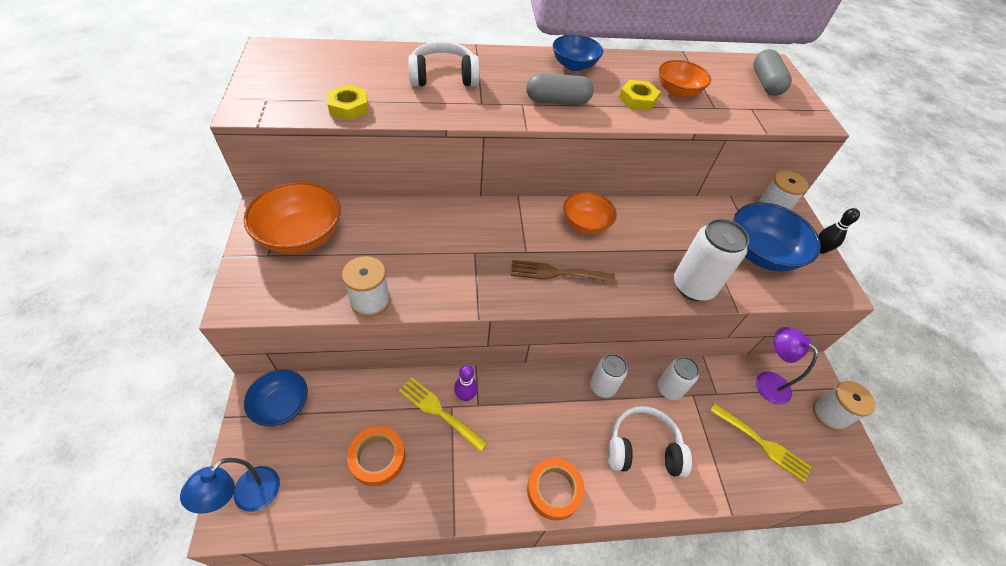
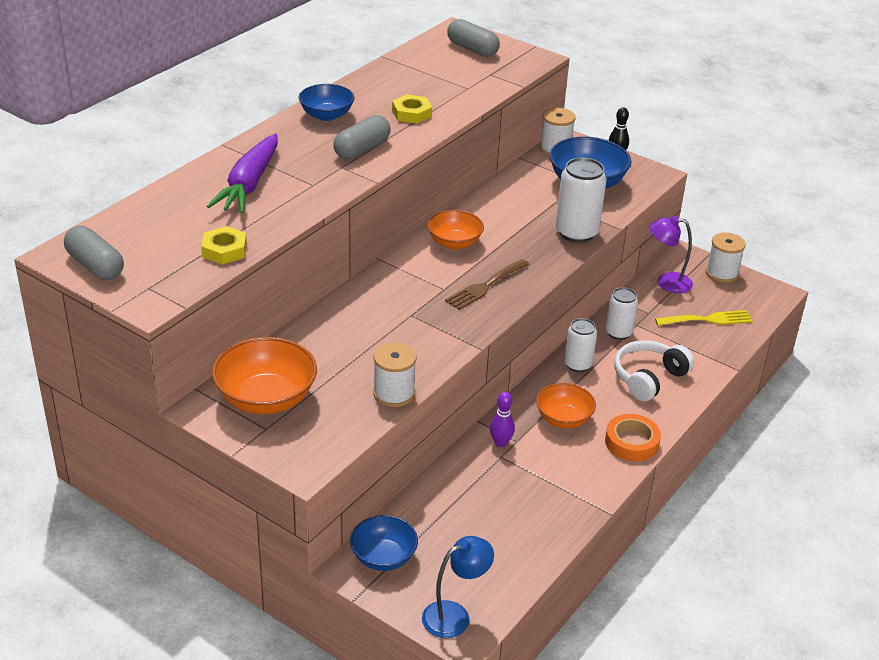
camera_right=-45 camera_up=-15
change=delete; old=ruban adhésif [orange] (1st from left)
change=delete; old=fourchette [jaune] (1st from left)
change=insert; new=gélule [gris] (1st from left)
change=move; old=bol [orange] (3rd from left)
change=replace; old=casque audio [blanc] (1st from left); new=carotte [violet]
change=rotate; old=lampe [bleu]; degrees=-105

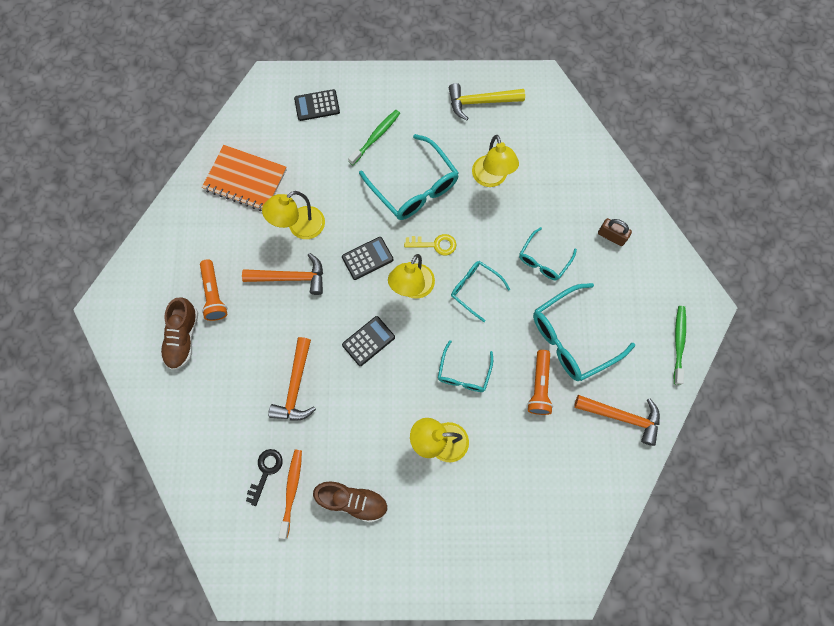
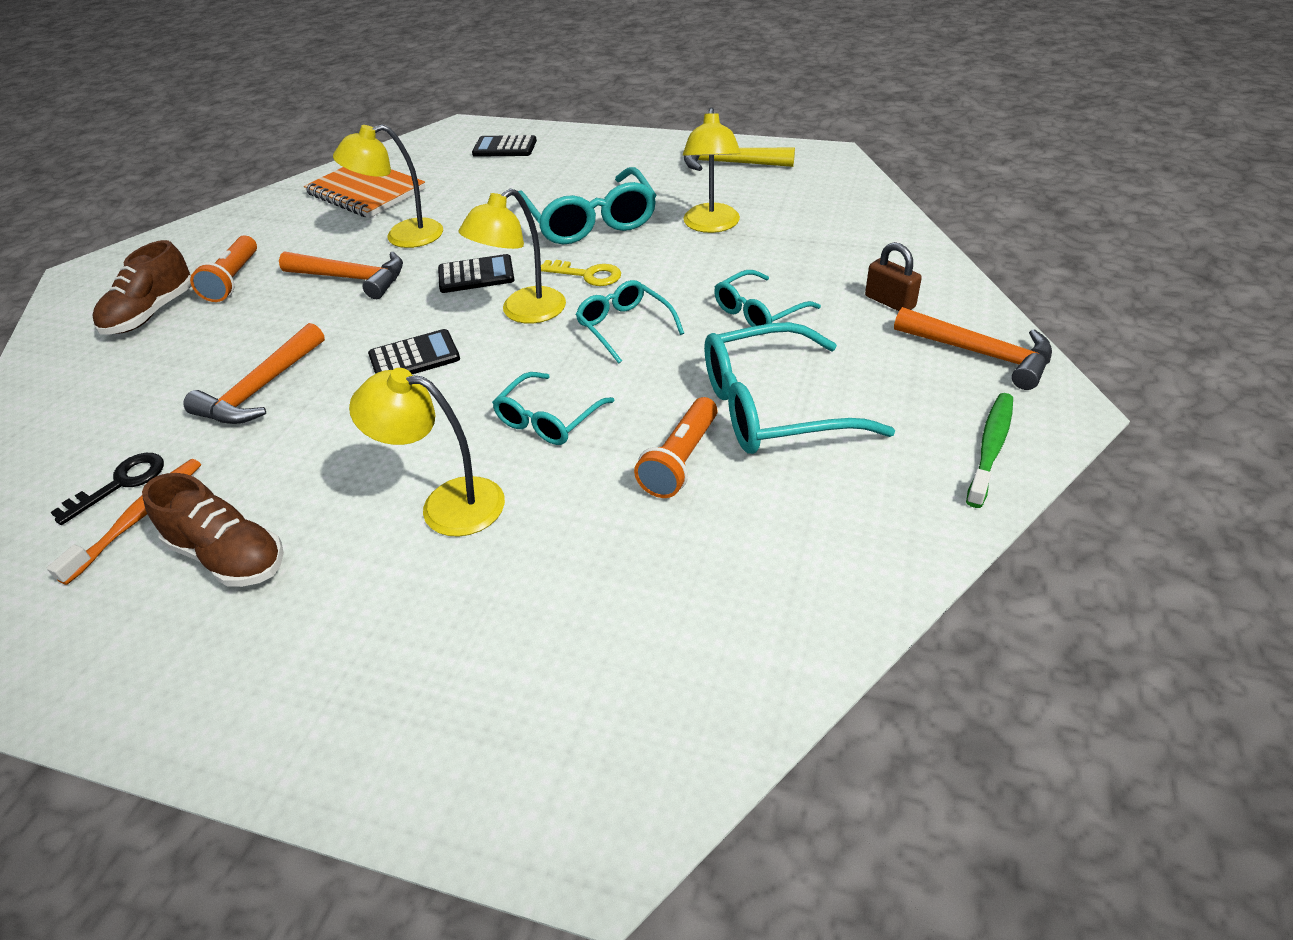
camera_right=20 camera_up=-30
change=delete; old=brosse à dents [vert] (1st from left)
change=move; old=marteau [orange] (3rd from left)

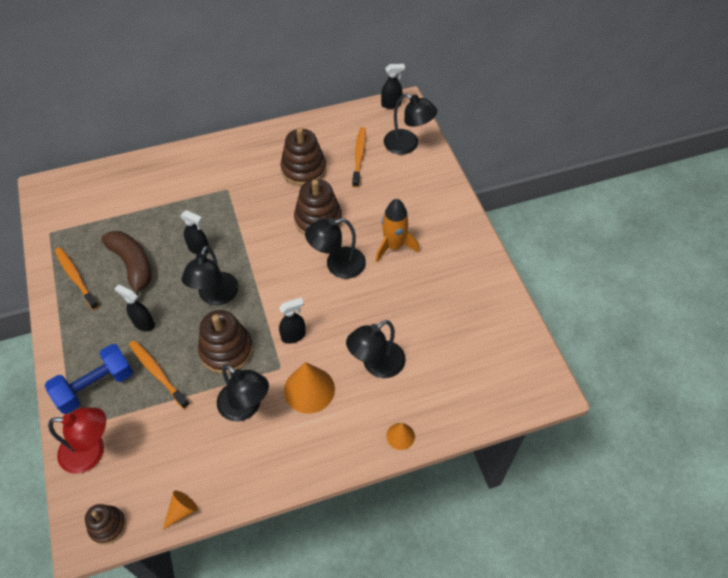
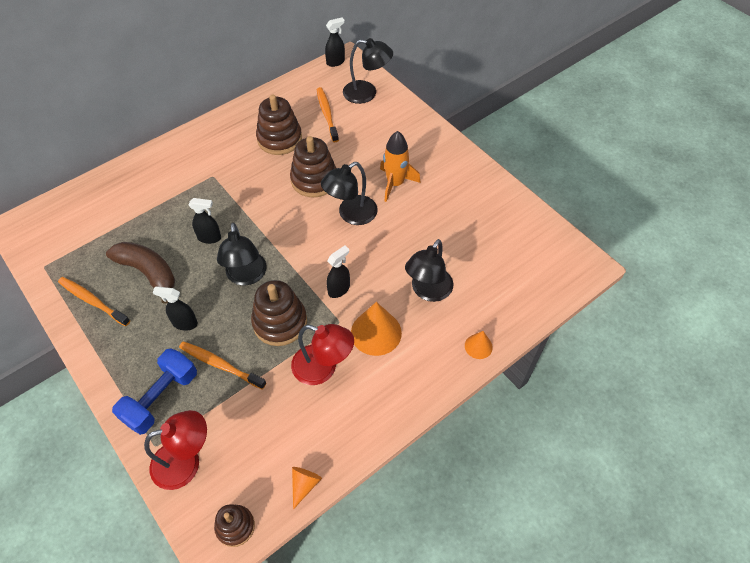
camera_right=-20 camera_up=0
change=recolor; old=lampe [noir] (2nd from left); new=lampe [rouge] (2nd from left)

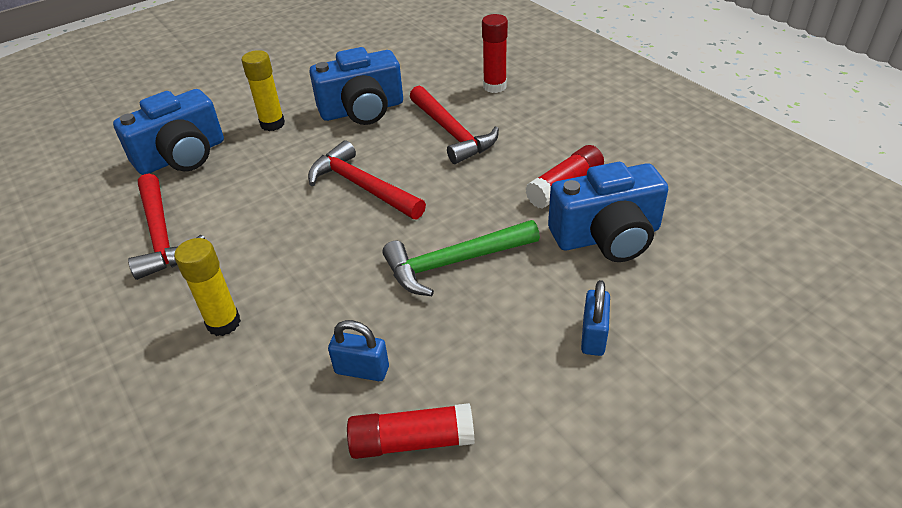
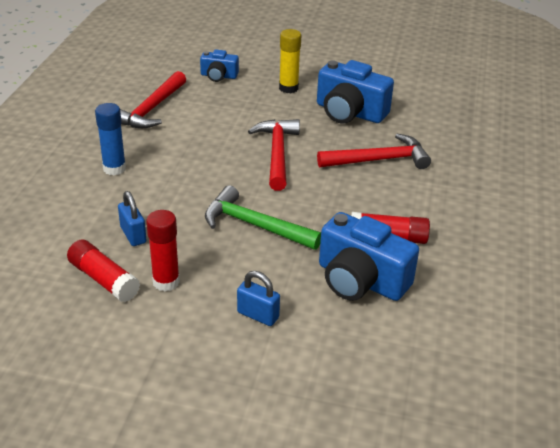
camera_right=45 camera_up=-5
change=move; old=bâton de colle [rouge] (2nd from left)
change=recolor; old=bâton de colle [jaune] (1st from left); new=bâton de colle [bleu]
change=rotate; old=marteau [rouge] (3rd from left); degrees=-120
change=rotate; old=cadenas [bleu] (2nd from left); degrees=60
change=resize; old=appareil photo [bleu] (1st from left); factor=0.54

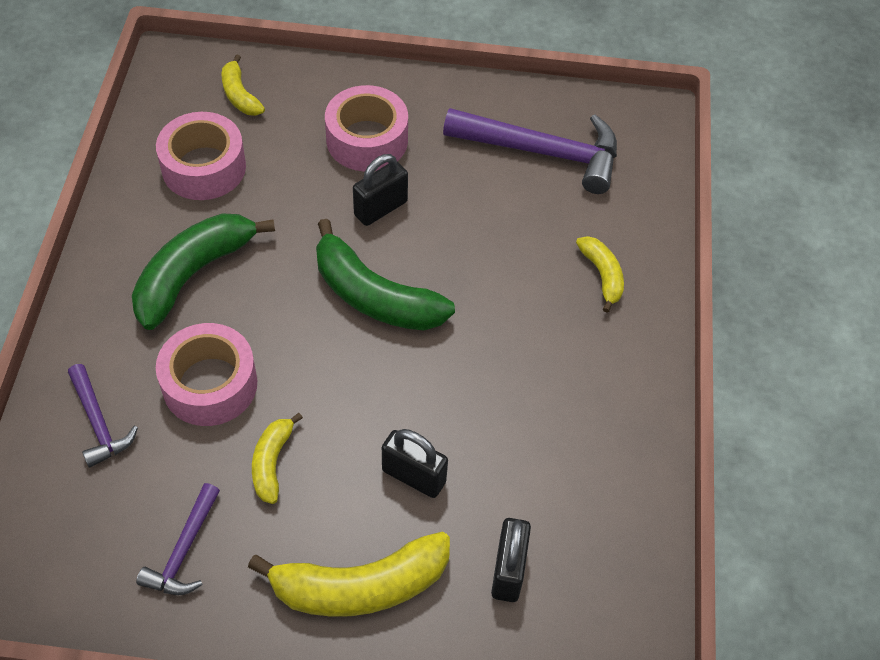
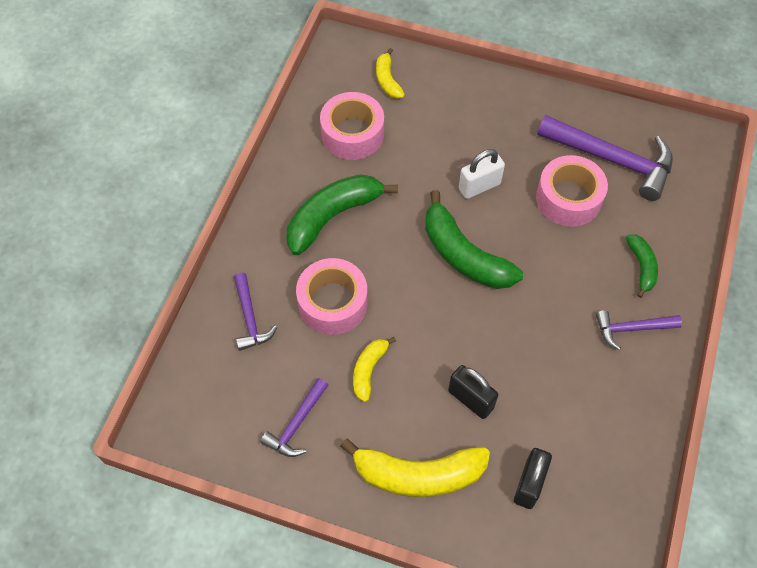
camera_right=15 camera_up=5
change=insert; new=marteau [violet] (4th from left)
change=move; old=ruban adhésif [rose] (3rd from left)
change=recolor; old=cadenas [noir] (1st from left); new=cadenas [blanc]
change=recolor; old=banane [jaune] (4th from left); new=banane [vert] (3rd from left)

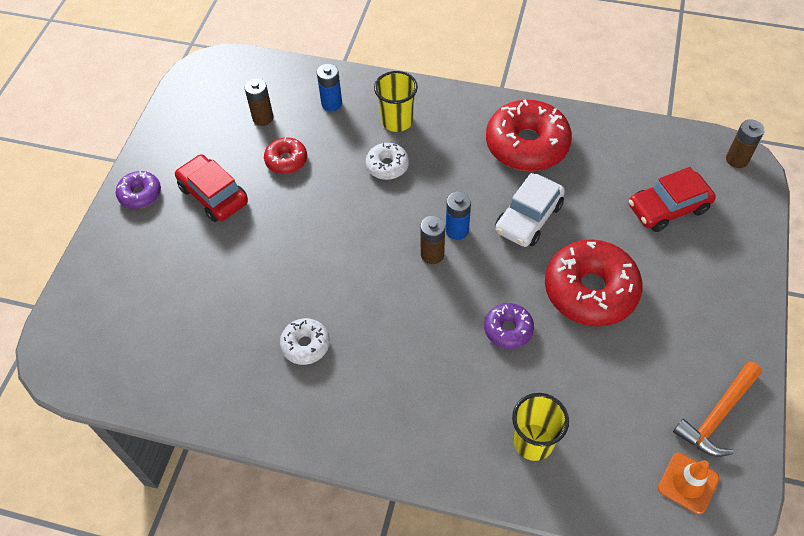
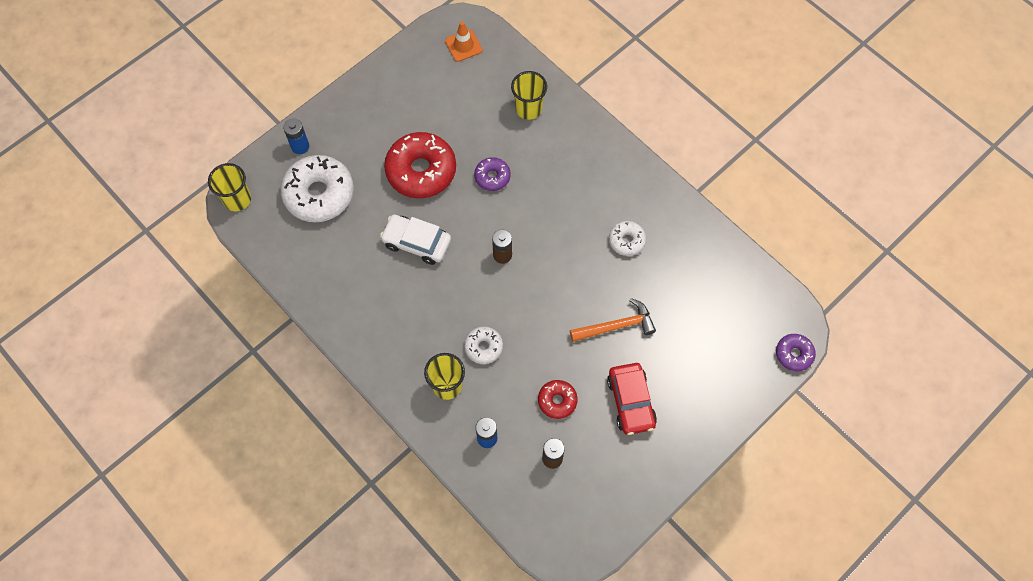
camera_right=-150 camera_up=10
change=delete; old=beignet [rouge] (2nd from left)
change=move; old=beignet [violet] (1st from left in the first image); new=beignet [violet] (2nd from left)
change=move; old=pile [bleu] (2nd from left in the first image); new=pile [bleu] (1st from left)
change=move; old=marteau [orange]
change=replace; old=voiture [rouge] (2nd from left); new=beignet [blanc] (1st from left)
change=replace; old=pile [marron] (3rd from left); new=gobelet [jaune] (1st from left)
change=rotate; old=voiture [blanc]; degrees=-135

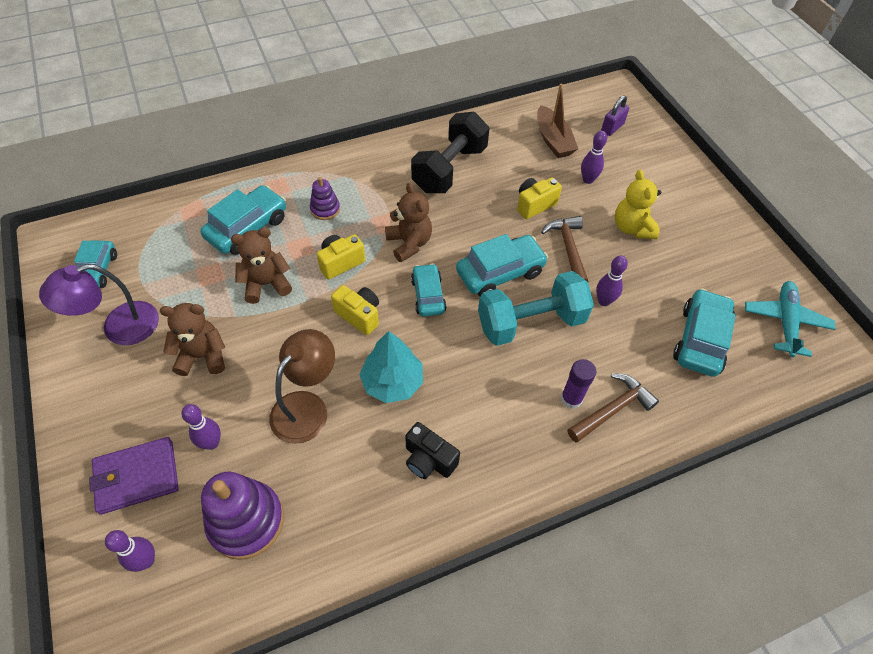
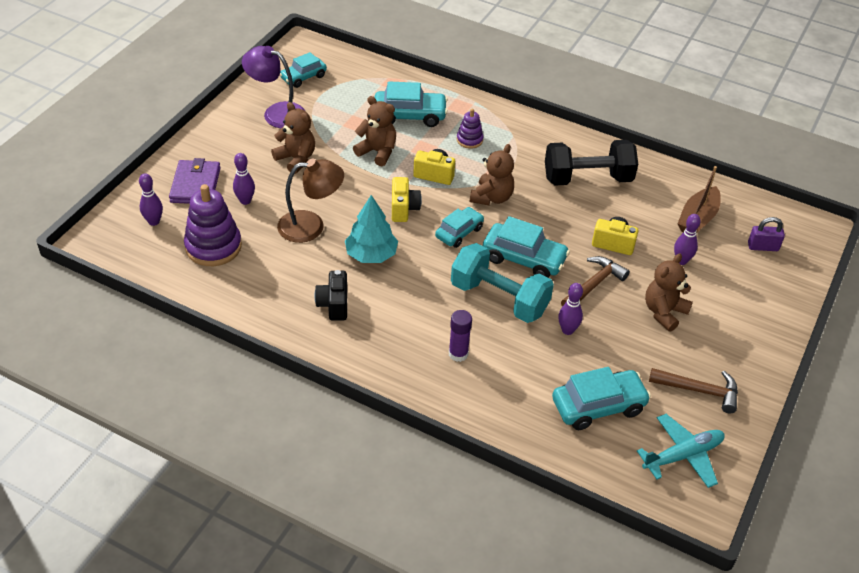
camera_right=50 camera_up=-10
change=move; old=marteau [marron] (2nd from left)
change=recolor; old=ours en peluche [jaune]; new=ours en peluche [marron] (4th from left)
change=rotate; old=portefeuille [violet]; degrees=60

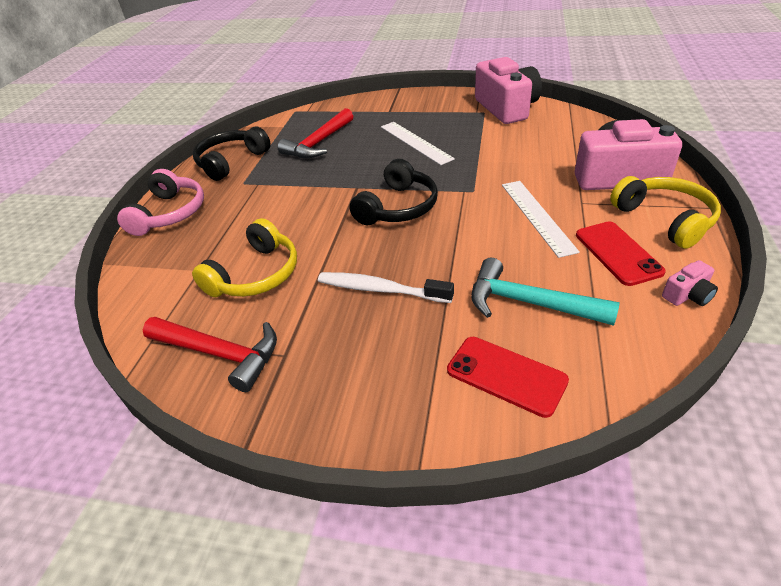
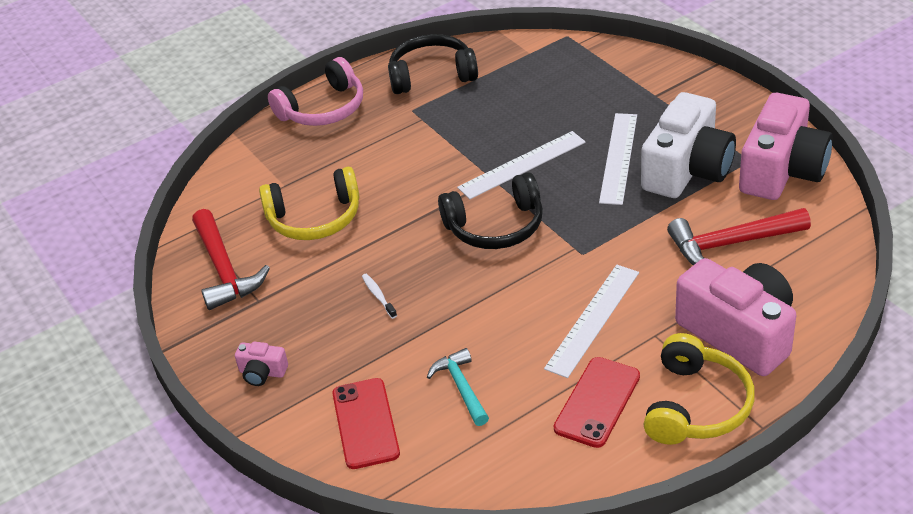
camera_right=45 camera_up=0
change=insert; new=règle [blanc] (1st from left)
change=insert; new=appareil photo [blanc]
change=move; old=marteau [rouge] (2nd from left)
change=move; old=appareil photo [rose] (3rd from left in the first image); new=appareil photo [rose] (1st from left)
change=resize; old=brosse à dents [blanc]; factor=0.48
change=resize; old=marteau [turquoise]; factor=0.63

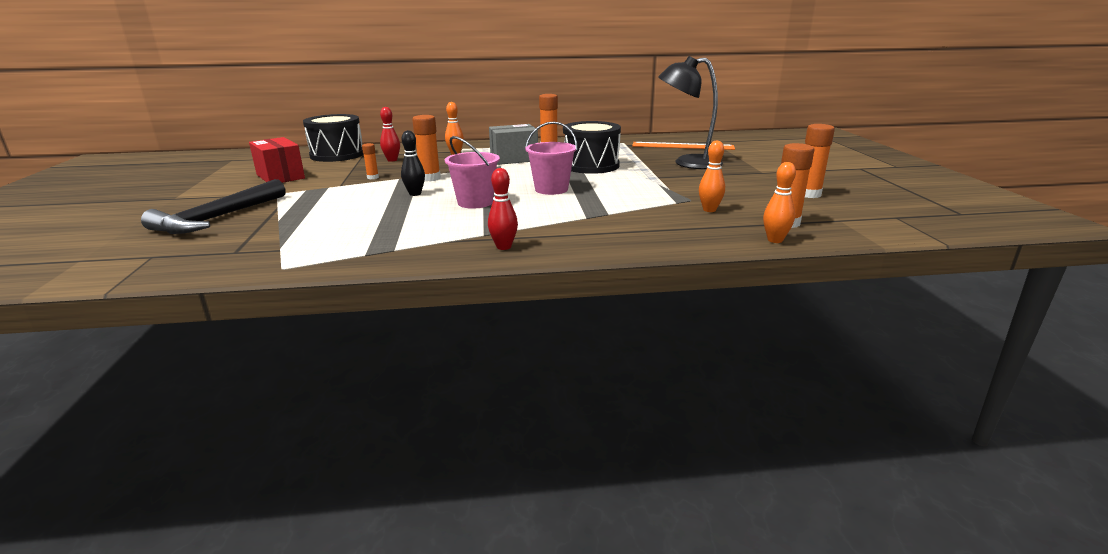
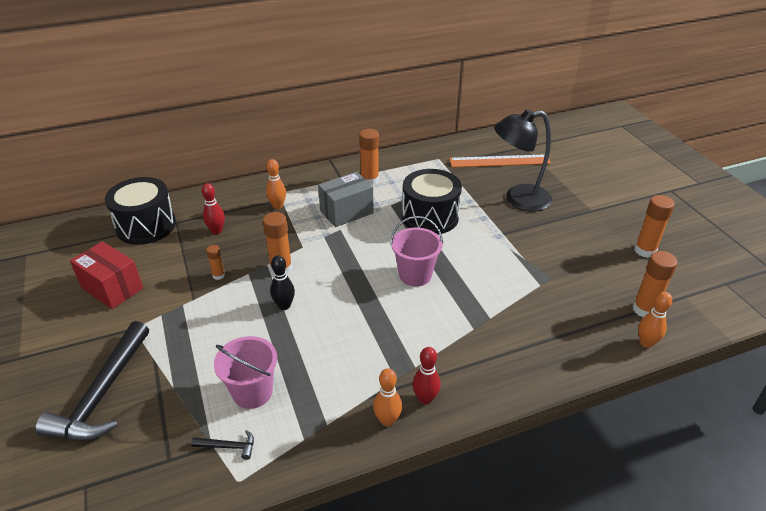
camera_right=-15 camera_up=15
change=insert; new=marteau [noir] (2nd from left)
change=move; old=seau [rose] (1st from left)
change=move; old=quille [orange] (2nd from left)

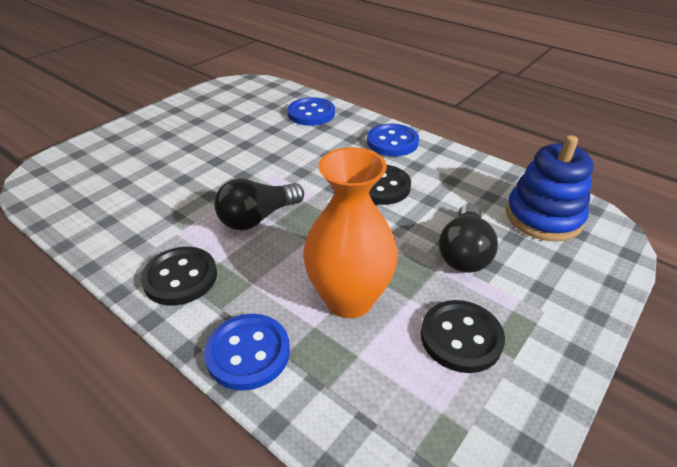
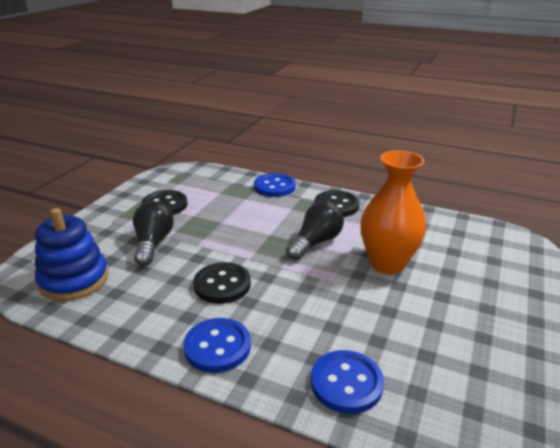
camera_right=165 camera_up=-10
change=move; old=vase [orange]

